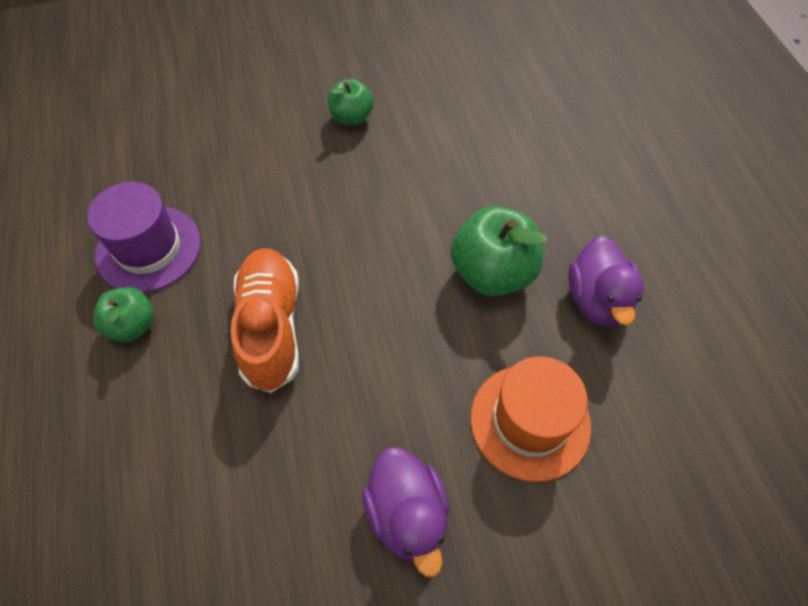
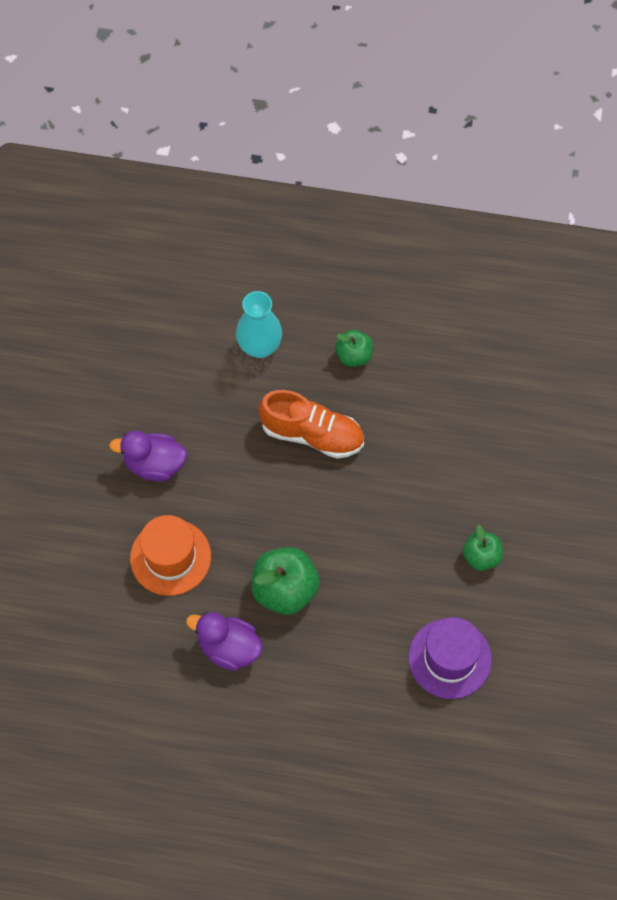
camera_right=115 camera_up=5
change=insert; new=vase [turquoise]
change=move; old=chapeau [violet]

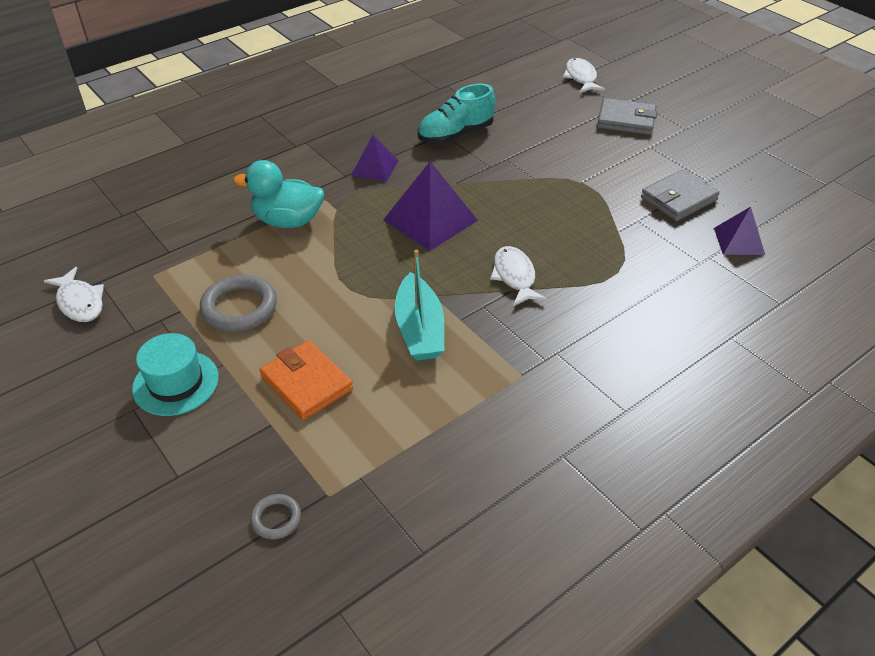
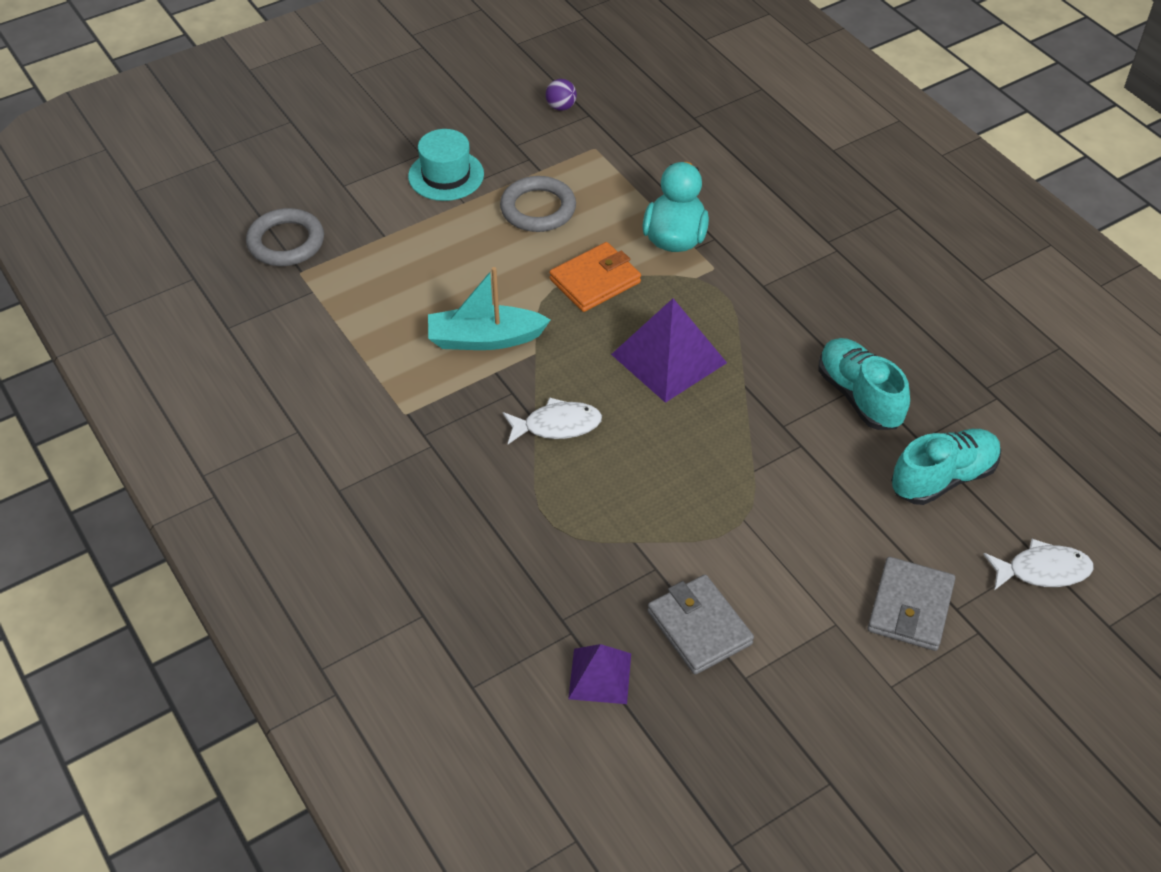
camera_right=95 camera_up=5
change=delete; old=pyramide [violet] (1st from left)
change=insert; new=chaussure [turquoise] (2nd from left)
change=move; old=portefeuille [orange]
change=replace; old=poisson [blanc] (1st from left); new=balle [violet]
change=resize; old=anneau [gris] (2nd from left in the first image); factor=1.9

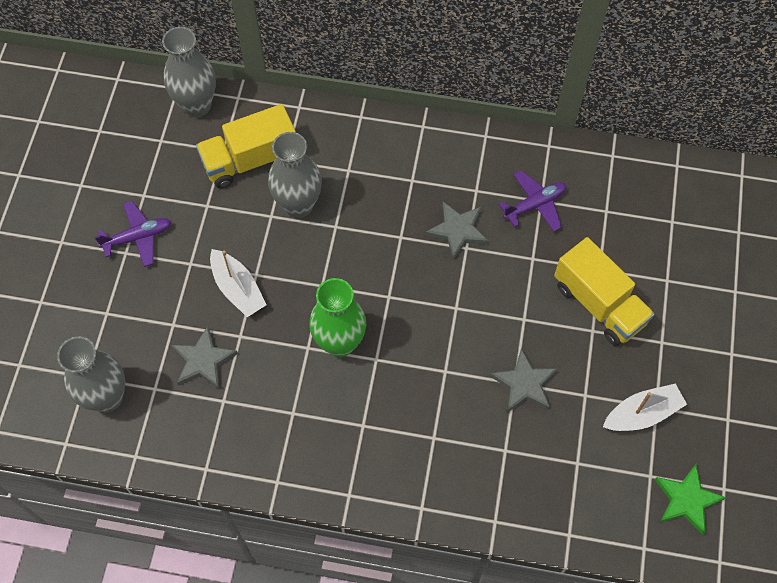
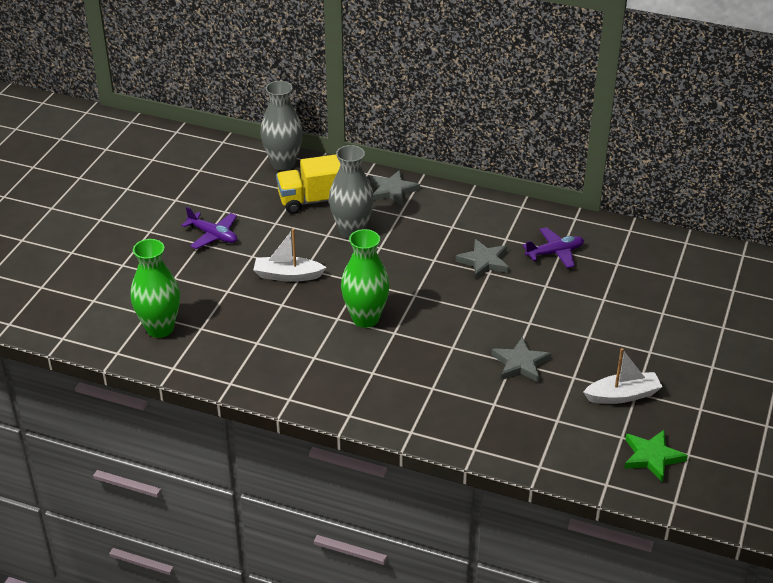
camera_right=10 camera_up=-25
change=delete; old=camion [jaune] (2nd from left)
change=move; old=étoile [gris] (1st from left)
change=recolor; old=vase [gris] (1st from left); new=vase [vert] (1st from left)
change=rotate; old=avion [violet] (1st from left); degrees=45
change=rotate; old=bateau [blanc] (1st from left); degrees=120

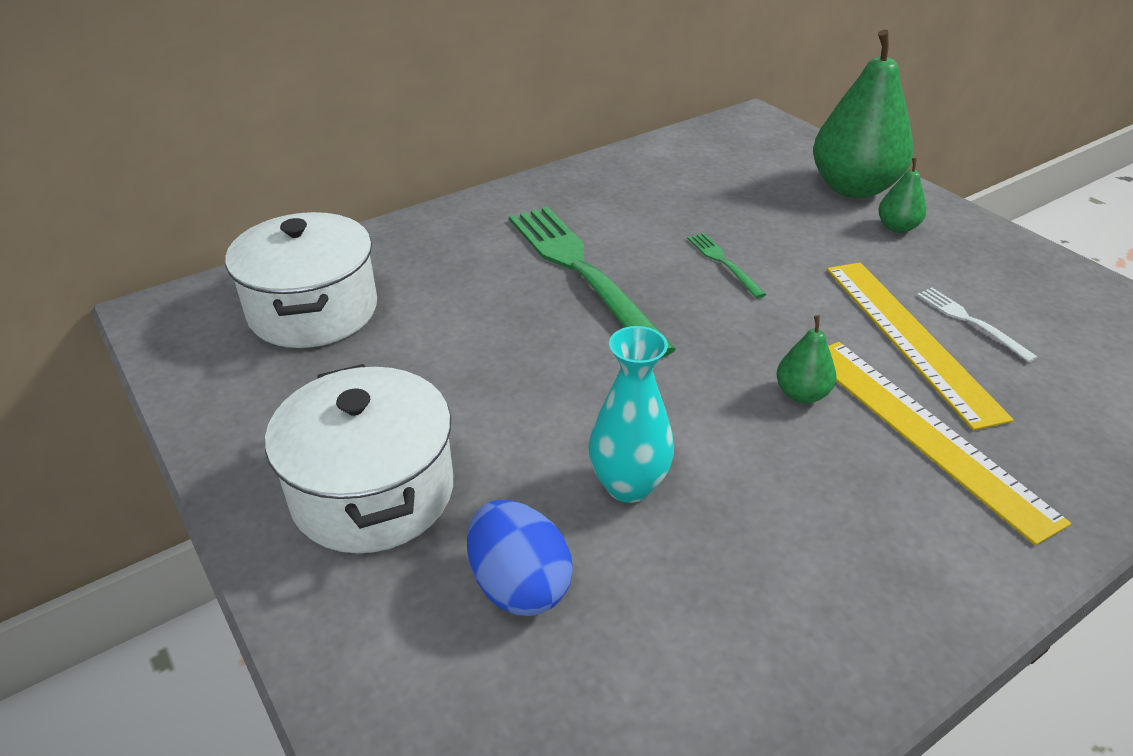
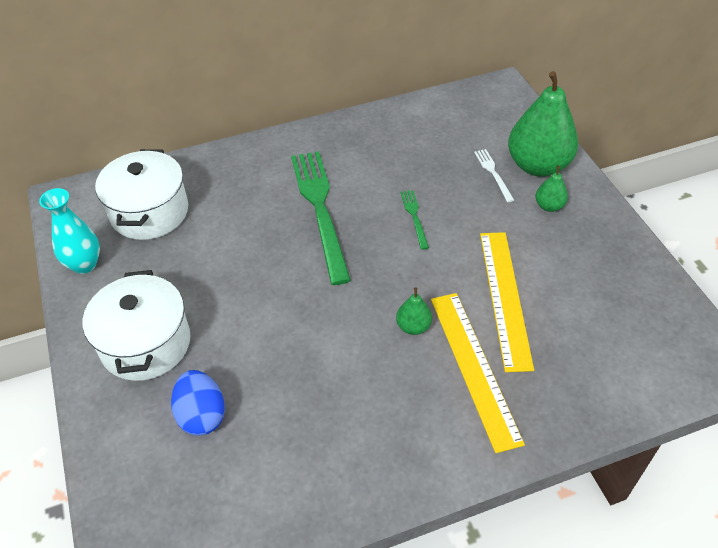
camera_right=15 camera_up=10
change=move; old=vase [turquoise]
change=move; old=fourchette [blanc]

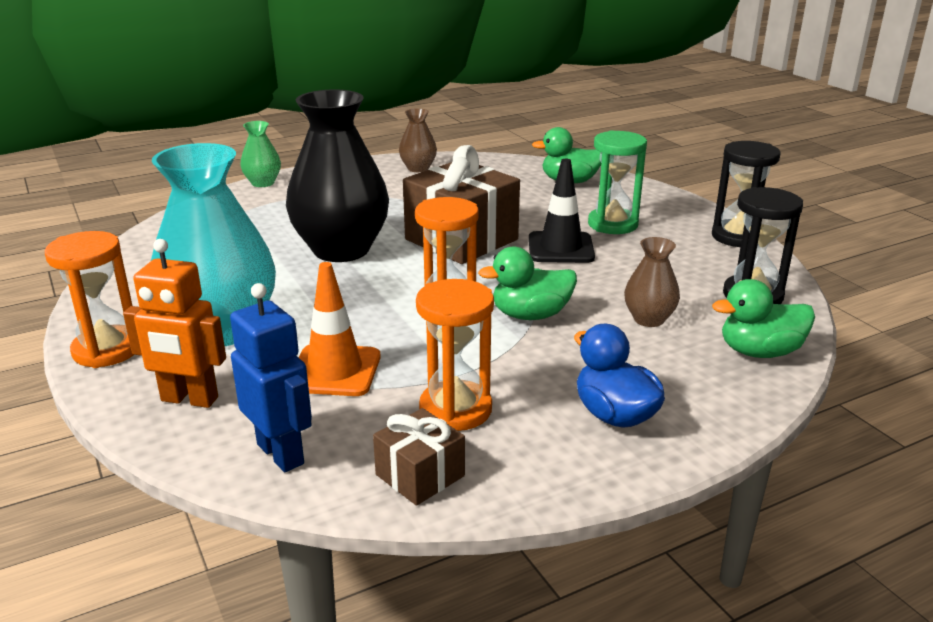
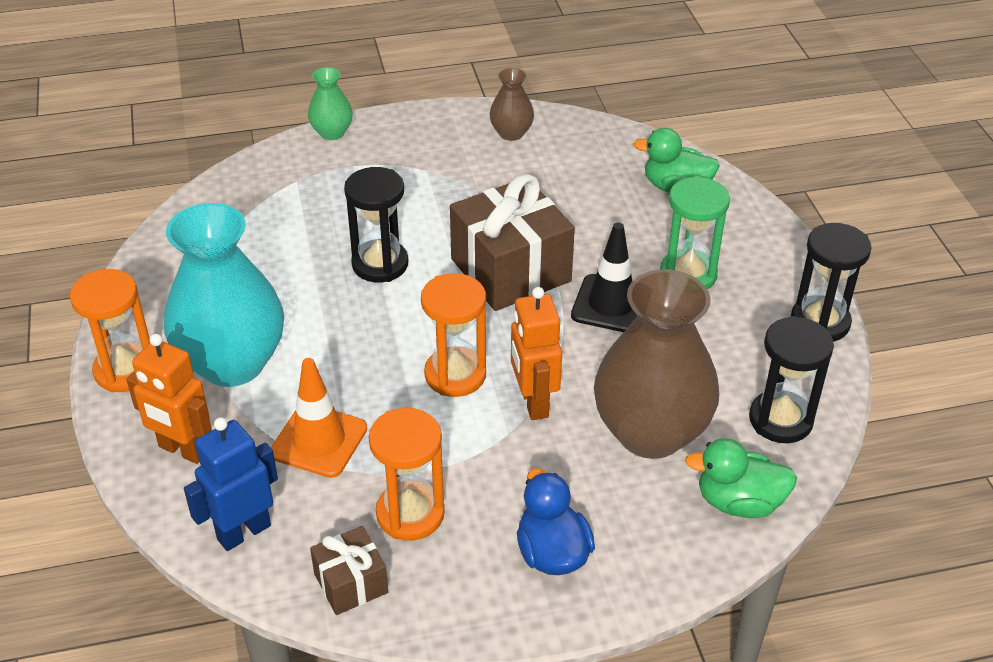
camera_right=15 camera_up=15
change=replace; old=vase [noir]; new=sablier [noir] (1st from left)
change=replace; old=canard [vert] (1st from left); new=robot [orange] (2nd from left)
change=rotate; old=robot [bleu]; degrees=-105
change=resize; old=vase [marron] (2nd from left); factor=2.14

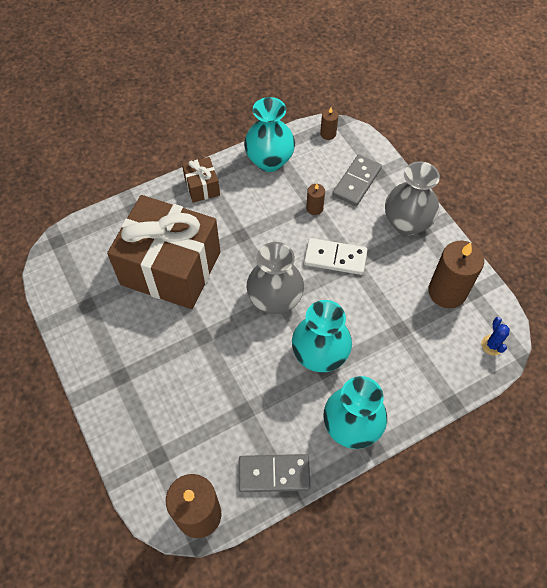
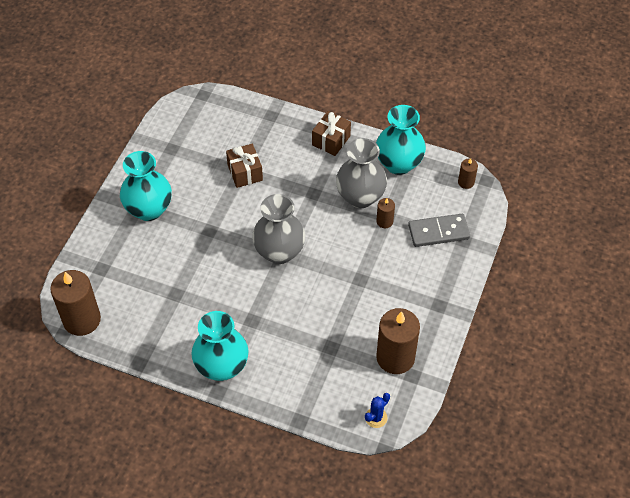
camera_right=50 camera_up=-5
change=delete; old=domino [gris] (1st from left)
change=delete; old=domino [blanc]
change=move; old=vase [turquoise] (2nd from left in the first image); new=vase [turquoise] (1st from left)
change=move; old=vase [gris] (2nd from left)
change=resize; old=cadeau [marron] (1st from left); factor=0.43

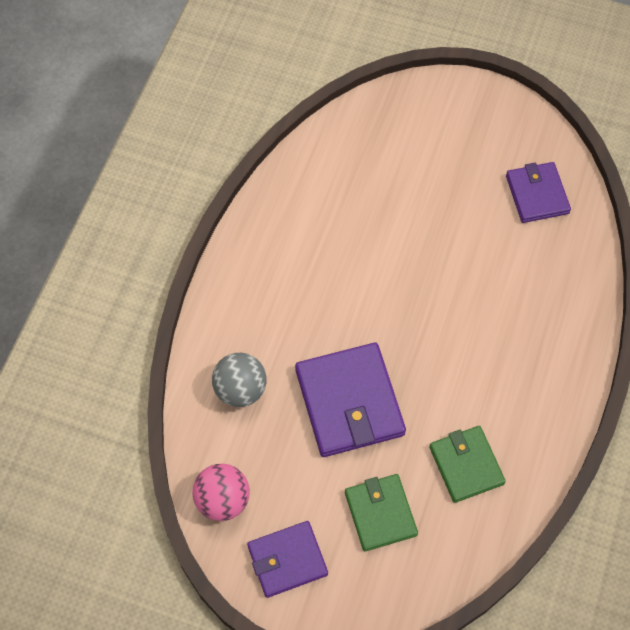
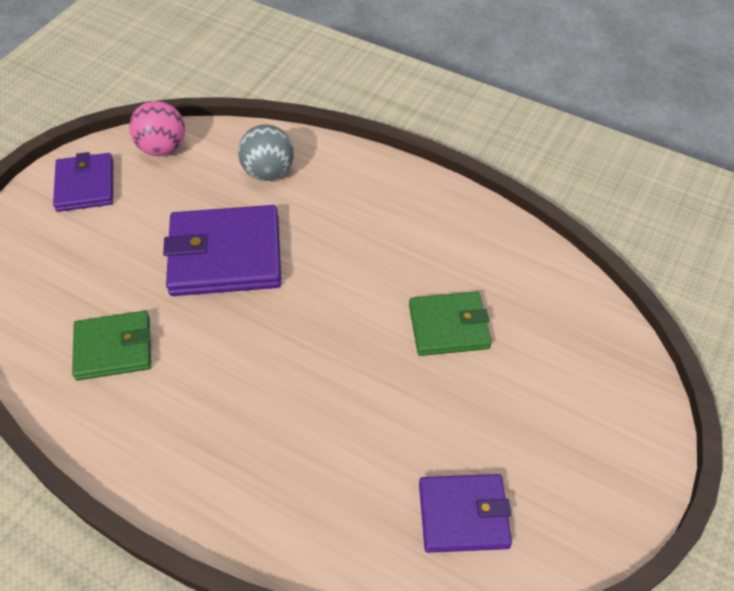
camera_right=100 camera_up=-10
change=move; old=portefeuille [vert] (1st from left in the first image); new=portefeuille [vert] (2nd from left)

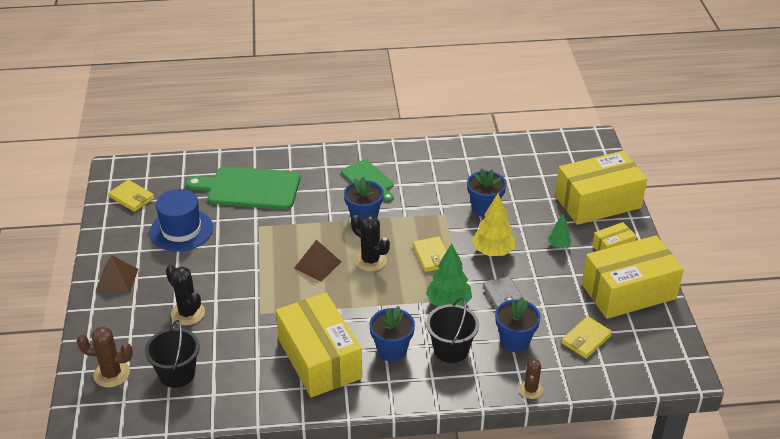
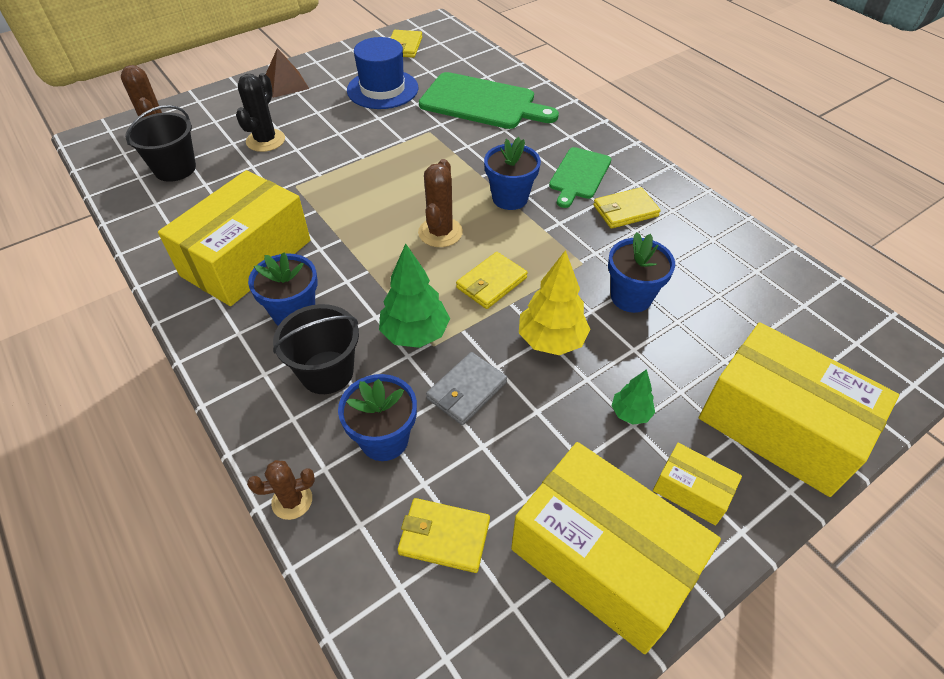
camera_right=60 camera_up=10
change=delete; old=pyramide [marron] (2nd from left)
change=insert; new=portefeuille [jaune] (4th from left)
change=recolor; old=cactus [noir] (2nd from left); new=cactus [marron] (3rd from left)
change=rotate; old=planche à découper [vert] (1st from left); degrees=135

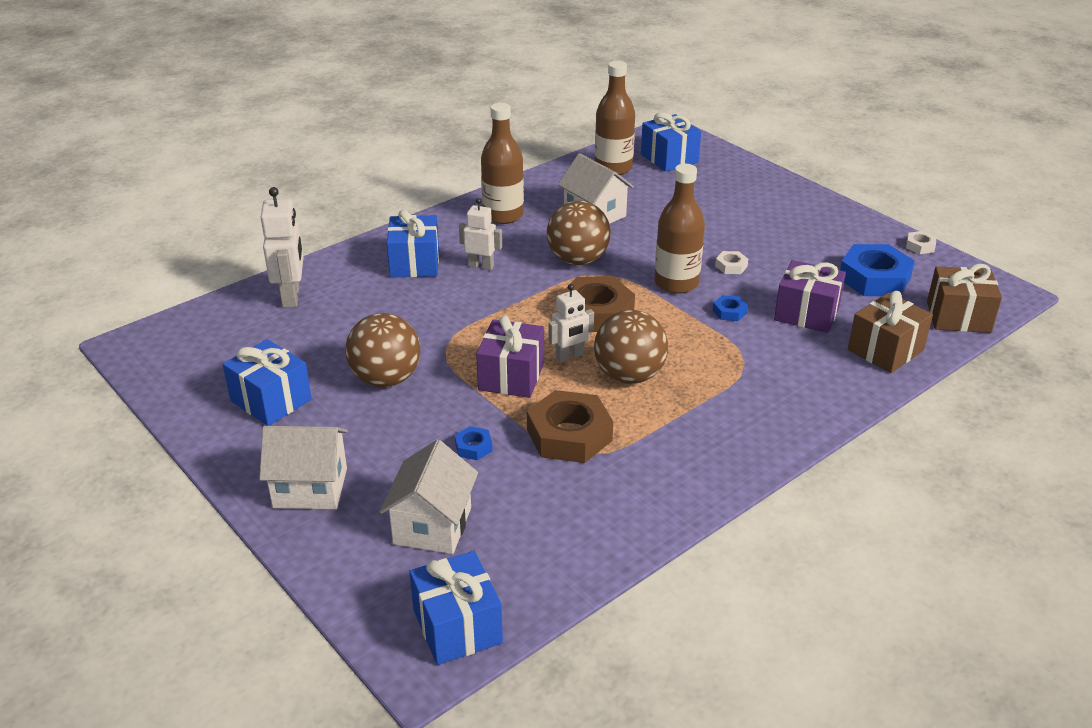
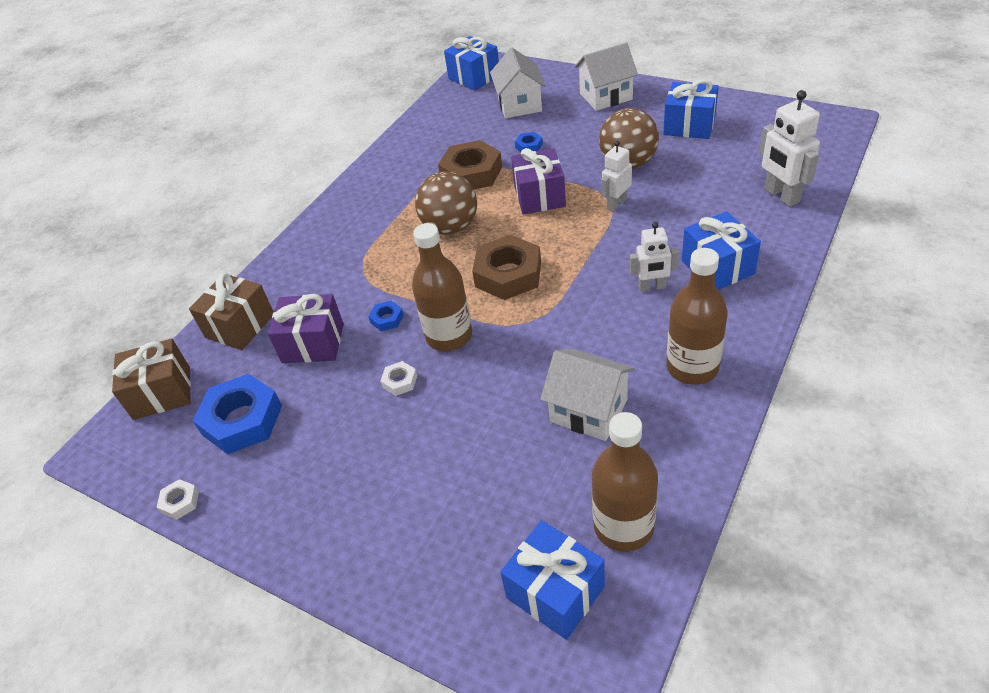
camera_right=165 camera_up=10
change=delete; old=balle [marron] (2nd from left)
change=move; old=robot [blanc] (3rd from left in the first image); new=robot [blanc] (1st from left)

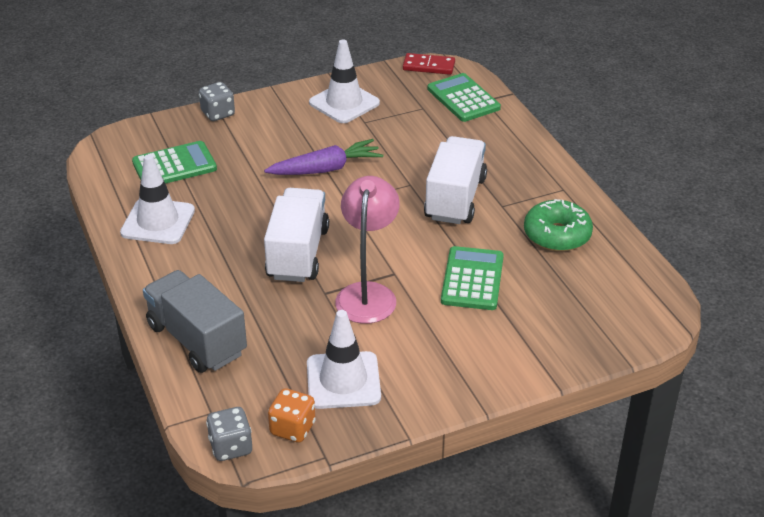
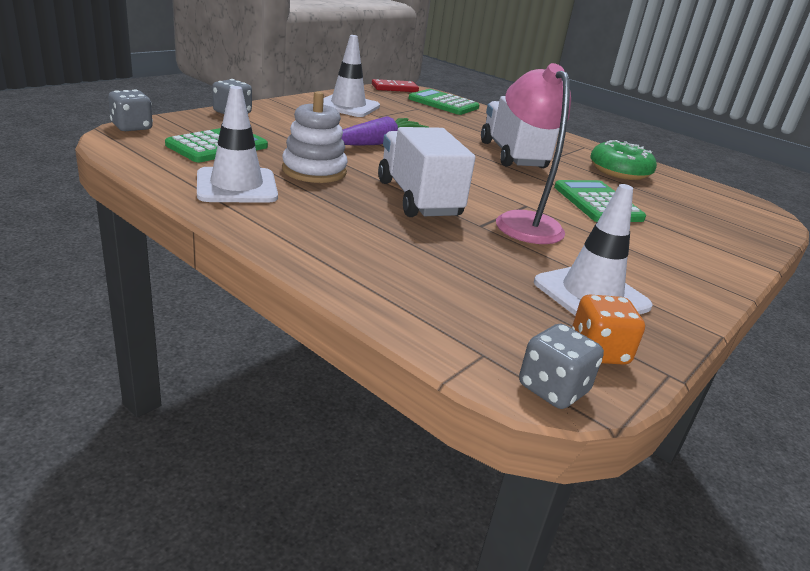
camera_right=-30 camera_up=-10
change=delete; old=camion [gris]
change=insert; new=dé [gris] (1st from left)
change=insert; new=jouet à empiler [blanc]

